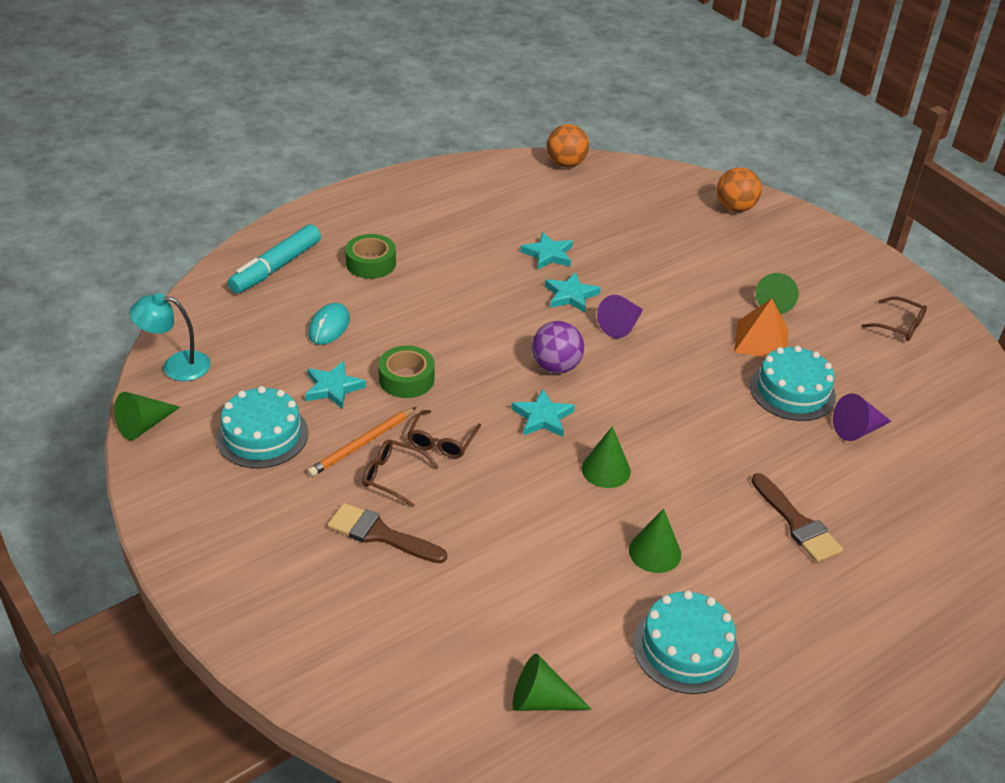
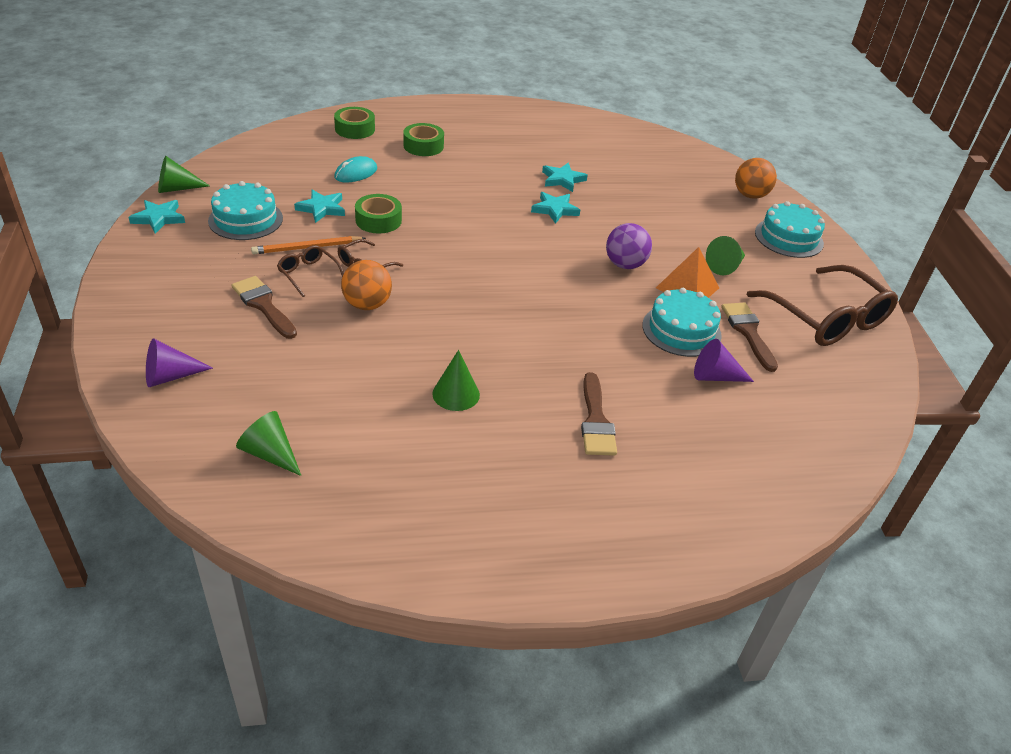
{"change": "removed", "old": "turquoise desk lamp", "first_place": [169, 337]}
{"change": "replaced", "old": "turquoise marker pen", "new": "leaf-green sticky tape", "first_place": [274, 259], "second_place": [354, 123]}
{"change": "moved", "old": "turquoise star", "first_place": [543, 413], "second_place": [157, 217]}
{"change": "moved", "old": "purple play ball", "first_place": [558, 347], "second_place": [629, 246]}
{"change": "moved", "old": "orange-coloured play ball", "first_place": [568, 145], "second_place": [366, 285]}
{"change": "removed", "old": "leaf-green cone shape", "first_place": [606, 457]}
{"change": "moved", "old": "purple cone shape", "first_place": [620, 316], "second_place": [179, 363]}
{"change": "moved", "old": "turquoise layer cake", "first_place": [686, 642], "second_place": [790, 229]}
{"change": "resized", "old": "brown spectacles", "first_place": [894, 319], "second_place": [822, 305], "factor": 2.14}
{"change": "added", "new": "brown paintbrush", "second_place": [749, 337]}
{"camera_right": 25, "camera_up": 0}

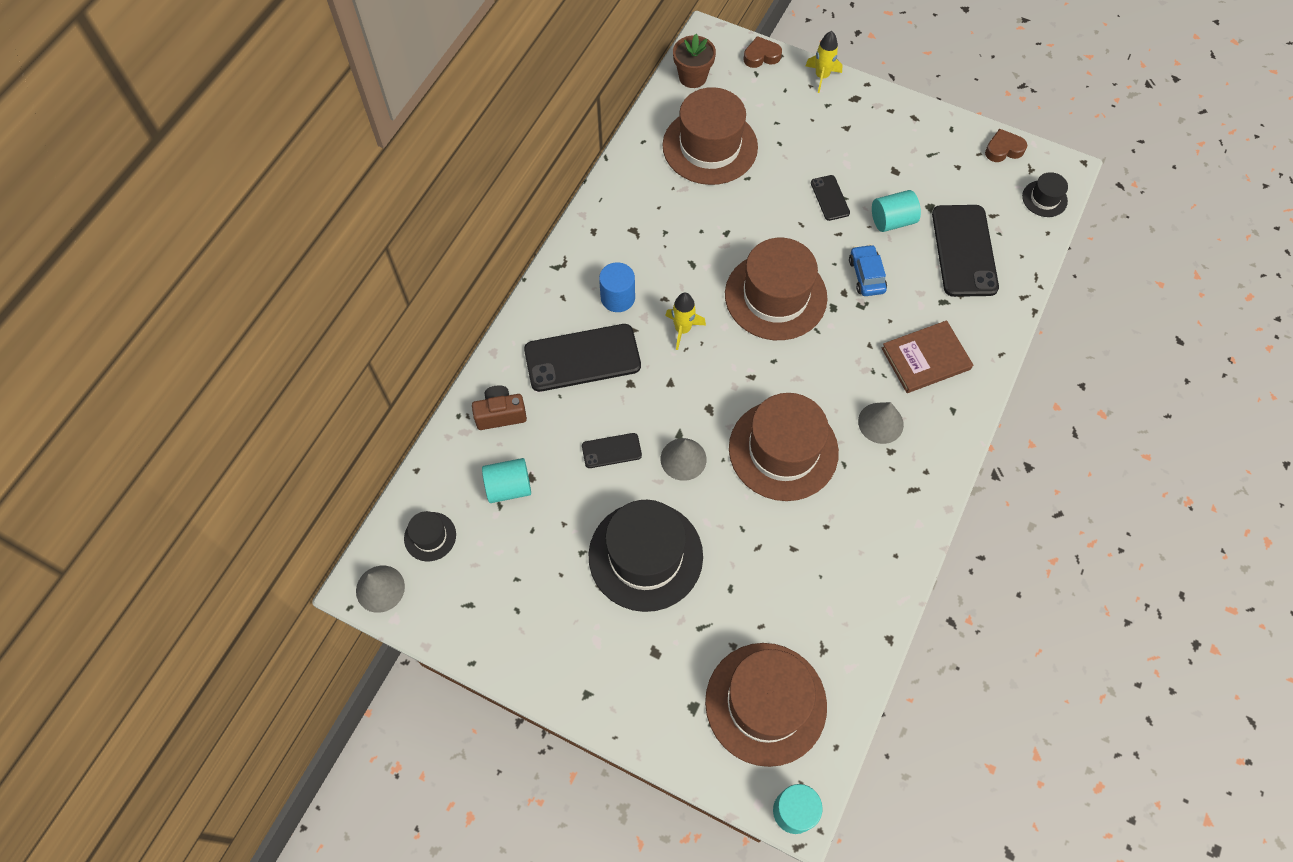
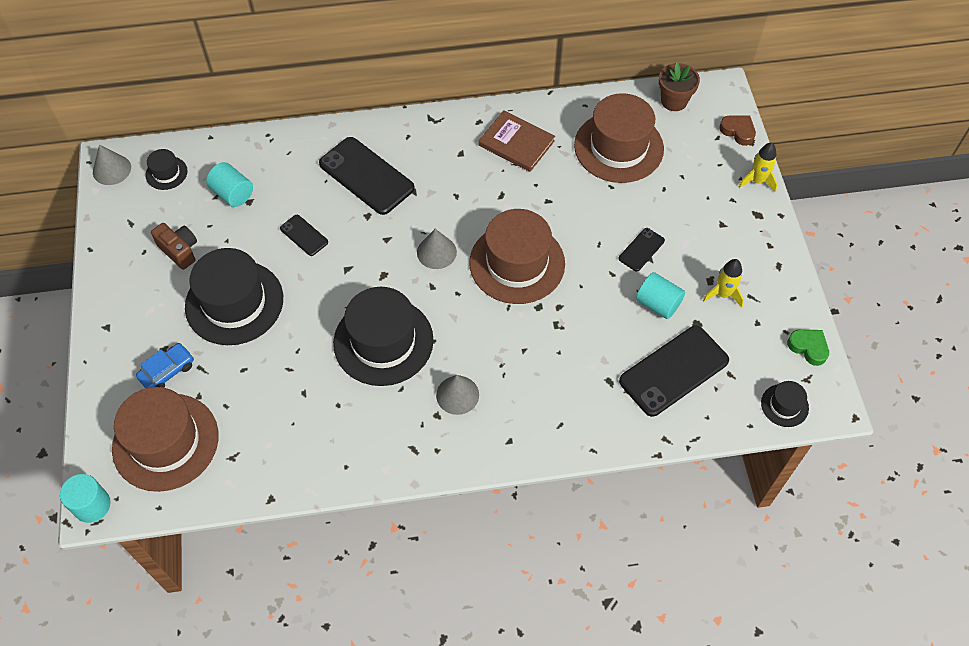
{"change": "moved", "old": "brown compact camera", "first_place": [499, 407], "second_place": [174, 246]}
{"change": "removed", "old": "blue solid cylinder", "first_place": [617, 287]}
{"change": "moved", "old": "gray cone shape", "first_place": [684, 459], "second_place": [437, 249]}
{"change": "moved", "old": "bright yellow rocket", "first_place": [685, 321], "second_place": [723, 283]}
{"change": "recoloured", "old": "brown top hat", "new": "jet-black top hat", "first_place": [784, 447], "second_place": [383, 336]}
{"change": "moved", "old": "blue automobile", "first_place": [868, 270], "second_place": [165, 365]}
{"change": "moved", "old": "brown hardback", "first_place": [927, 356], "second_place": [517, 141]}
{"change": "recoloured", "old": "brown heart", "new": "leaf-green heart", "first_place": [1006, 145], "second_place": [808, 348]}
{"camera_right": 55, "camera_up": -5}

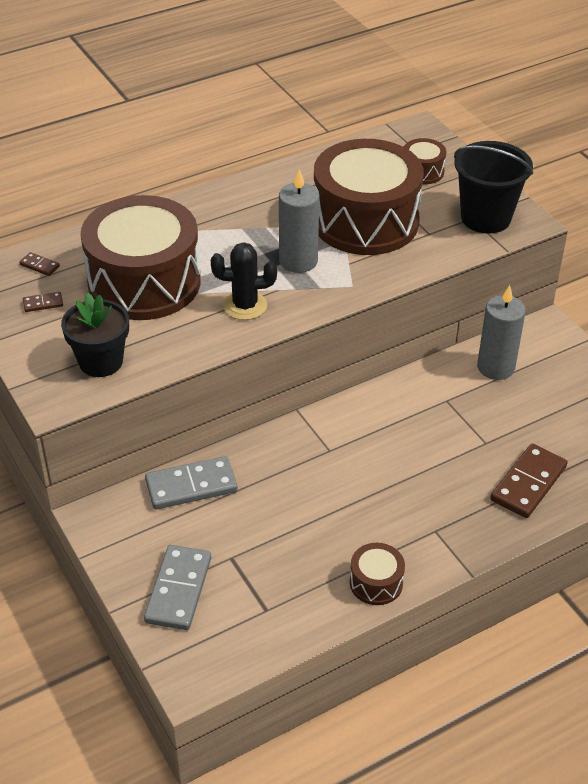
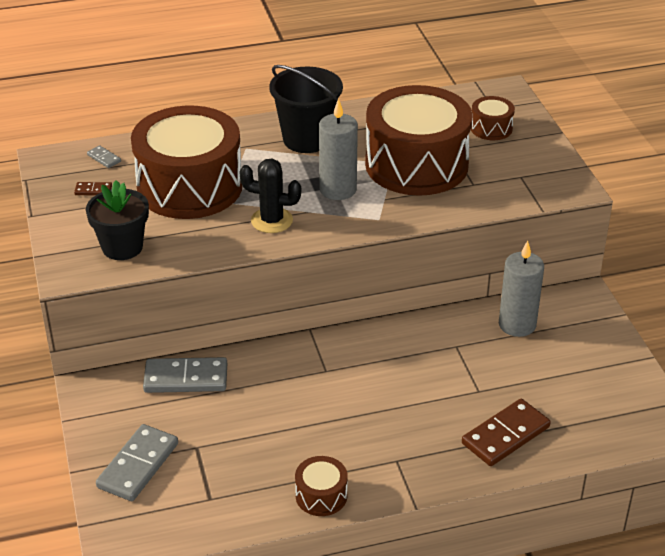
{"change": "recoloured", "old": "brown domino tile", "new": "gray domino tile", "first_place": [39, 264], "second_place": [104, 156]}
{"change": "moved", "old": "jet-black bucket", "first_place": [493, 187], "second_place": [306, 109]}
{"camera_right": 15, "camera_up": -5}

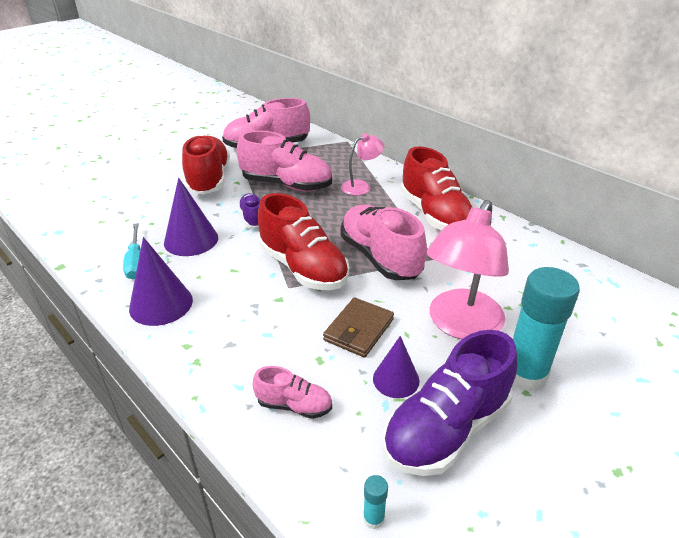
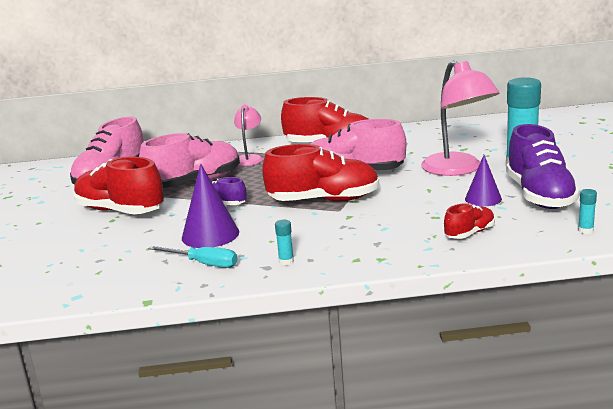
{"change": "replaced", "old": "purple cone shape", "new": "turquoise stick of glue", "first_place": [161, 281], "second_place": [284, 242]}
{"change": "recoloured", "old": "rosy sneaker", "new": "red sneaker", "first_place": [292, 392], "second_place": [469, 221]}
{"change": "removed", "old": "brown billfold", "first_place": [358, 327]}
{"camera_right": -50, "camera_up": -15}

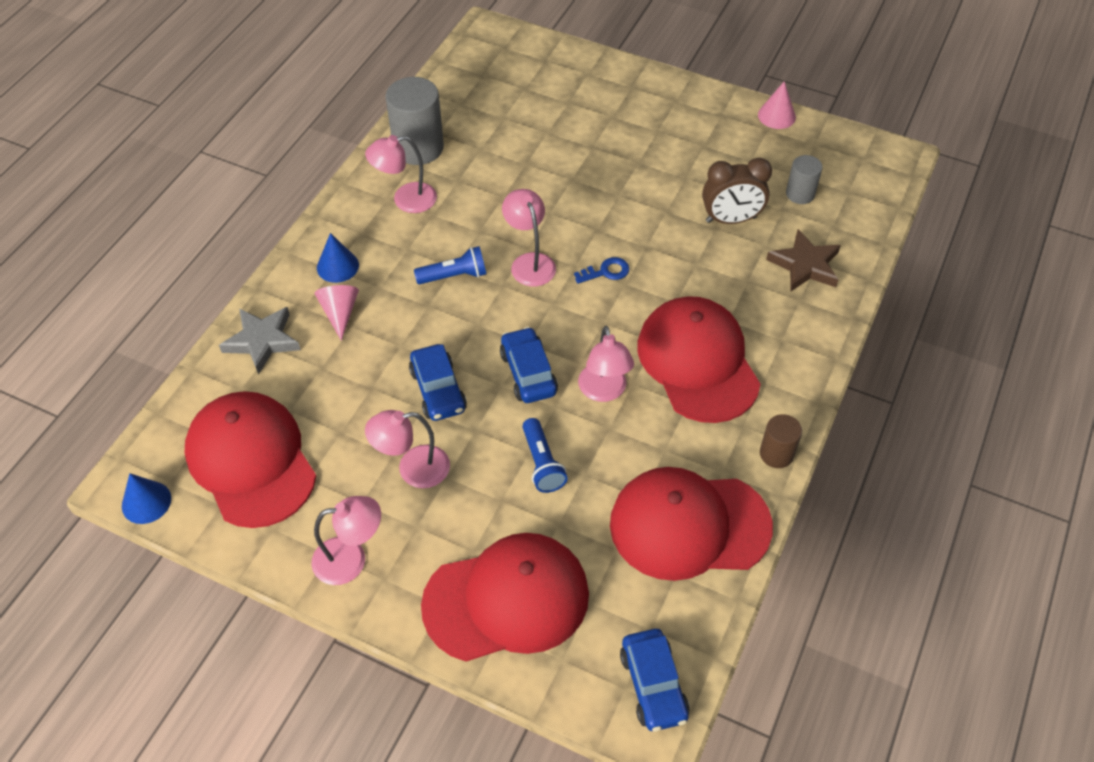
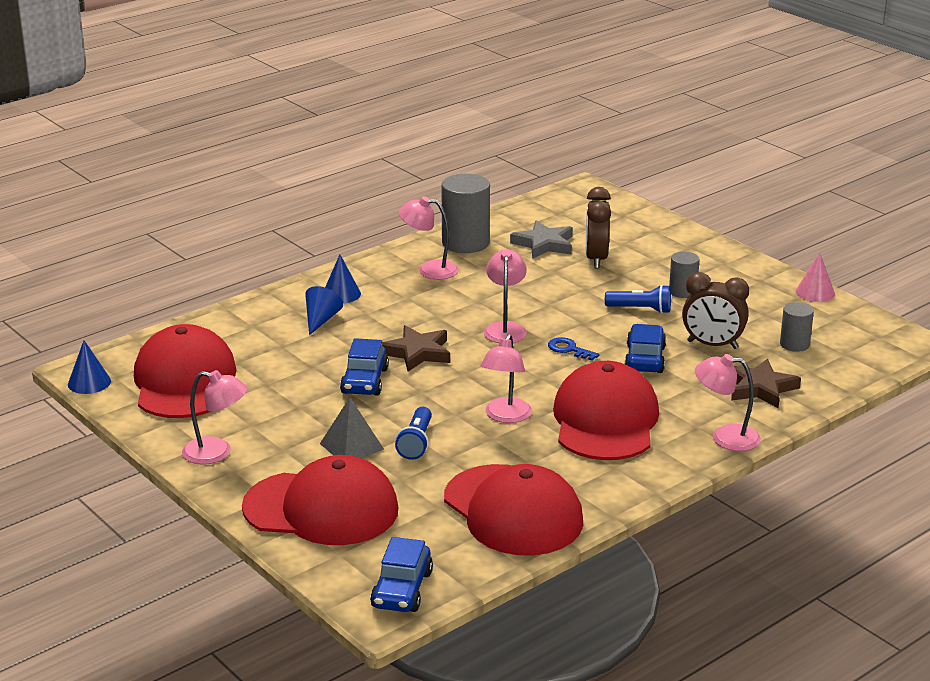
{"change": "moved", "old": "gray star", "first_place": [260, 341], "second_place": [541, 239]}
{"change": "recoloured", "old": "rosy cone shape", "new": "blue cone shape", "first_place": [336, 313], "second_place": [324, 310]}
{"change": "moved", "old": "rosy desk lamp", "first_place": [407, 449], "second_place": [728, 402]}
{"change": "moved", "old": "blue flashlight", "first_place": [450, 265], "second_place": [638, 299]}
{"change": "moved", "old": "blue automobile", "first_place": [529, 365], "second_place": [645, 348]}
{"change": "turned", "old": "blue door key", "first_place": [601, 270], "second_place": [573, 349], "degrees": -150}
{"change": "turned", "old": "red cap", "first_place": [691, 524], "second_place": [513, 510], "degrees": -150}
{"change": "removed", "old": "brown solid cylinder", "first_place": [781, 441]}
{"change": "added", "new": "gray pyramid", "second_place": [352, 427]}
{"change": "added", "new": "brown star", "second_place": [416, 348]}
{"change": "added", "new": "brown clock", "second_place": [598, 227]}
{"change": "added", "new": "gray solid cylinder", "second_place": [684, 274]}
{"camera_right": 25, "camera_up": -25}

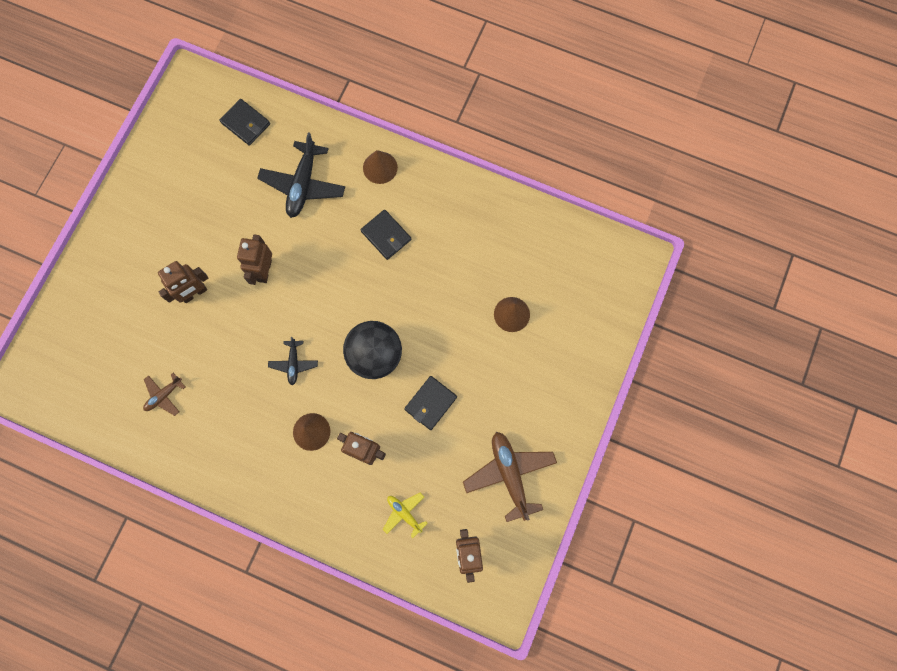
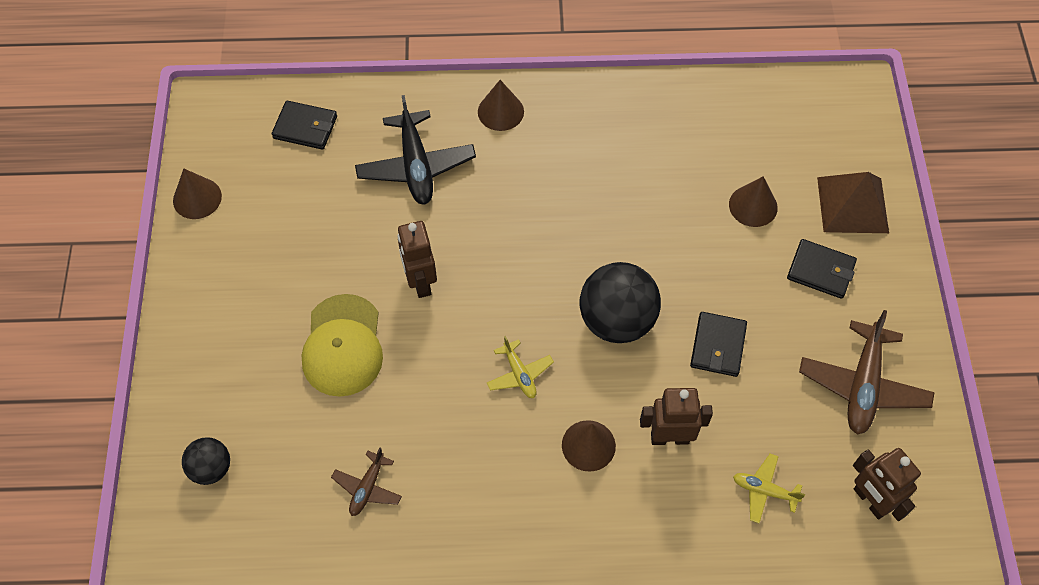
{"change": "replaced", "old": "brown robot", "new": "bright yellow cap", "first_place": [183, 282], "second_place": [342, 345]}
{"change": "recoloured", "old": "jet-black plane", "new": "bright yellow plane", "first_place": [293, 361], "second_place": [520, 367]}
{"change": "moved", "old": "jet-black billfold", "first_place": [386, 234], "second_place": [822, 269]}
{"change": "turned", "old": "brown plane", "first_place": [510, 477], "second_place": [866, 372], "degrees": -120}
{"change": "added", "new": "brown cone shape", "second_place": [197, 194]}
{"change": "added", "new": "jet-black play ball", "second_place": [206, 461]}
{"change": "added", "new": "brown pyramid", "second_place": [853, 202]}
{"camera_right": -25, "camera_up": -15}

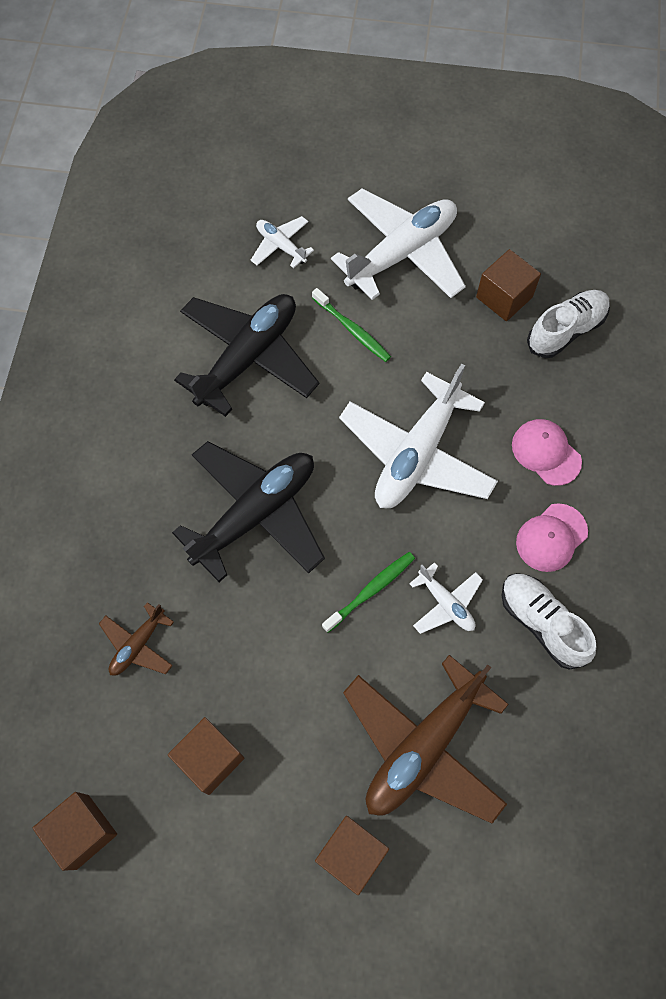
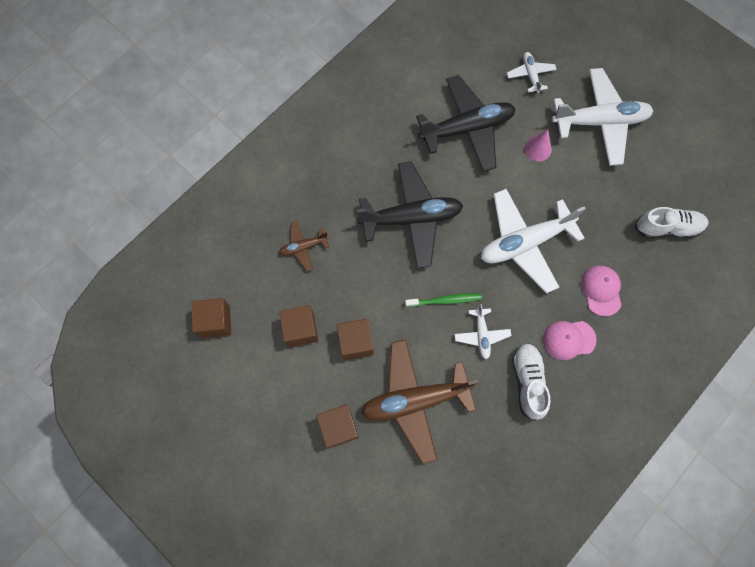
{"change": "replaced", "old": "leaf-green toothbrush", "new": "rosy cone shape", "first_place": [351, 325], "second_place": [538, 145]}
{"change": "moved", "old": "brown solid cube", "first_place": [508, 285], "second_place": [355, 339]}
{"camera_right": 35, "camera_up": 5}

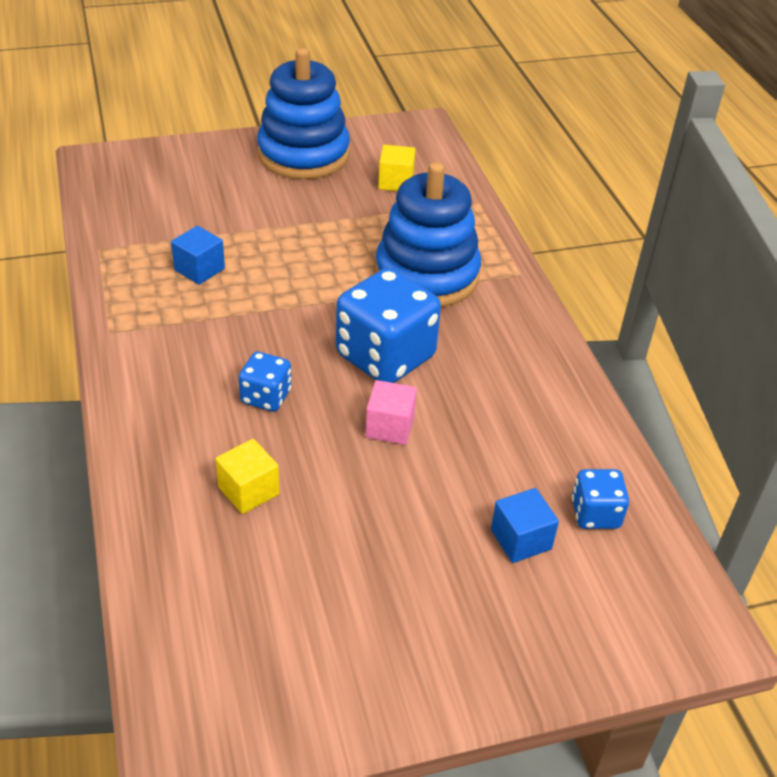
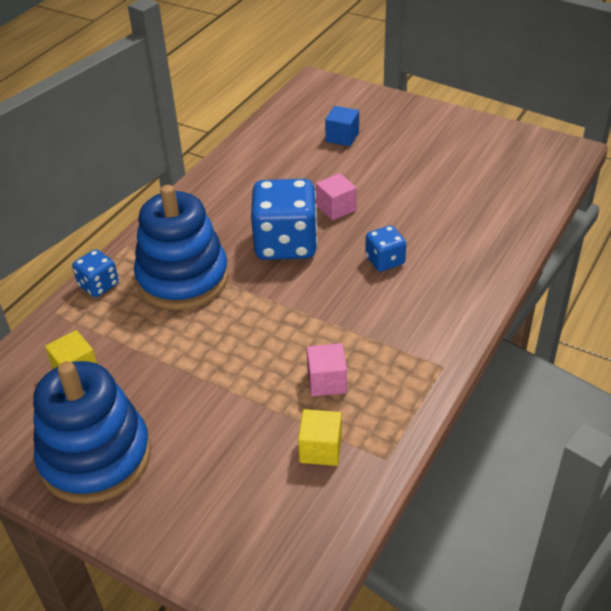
{"change": "recoloured", "old": "blue solid cube", "new": "rosy solid cube", "first_place": [198, 255], "second_place": [327, 369]}
{"change": "moved", "old": "bright yellow solid cube", "first_place": [248, 476], "second_place": [320, 437]}
{"change": "moved", "old": "blue game die", "first_place": [600, 499], "second_place": [95, 273]}
{"camera_right": -130, "camera_up": 0}

